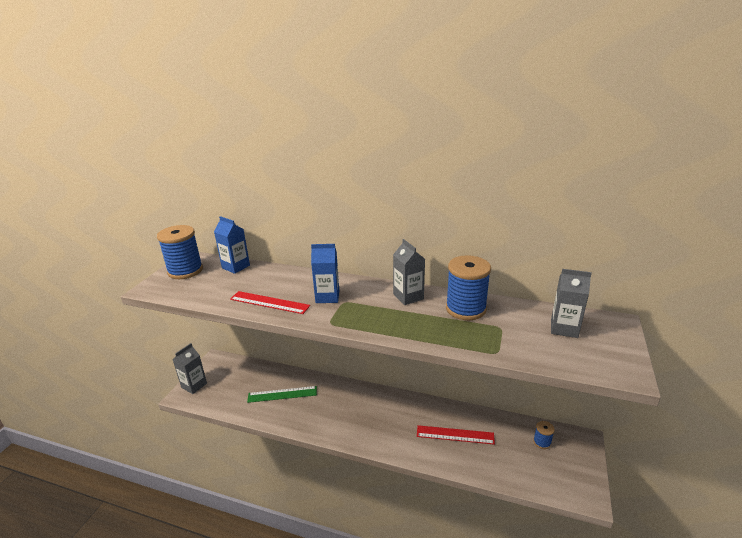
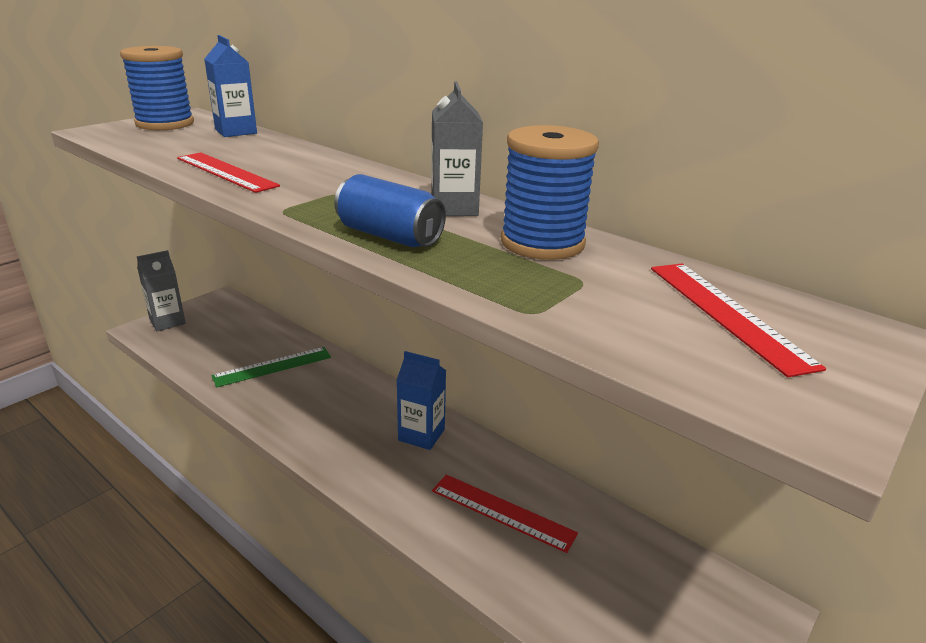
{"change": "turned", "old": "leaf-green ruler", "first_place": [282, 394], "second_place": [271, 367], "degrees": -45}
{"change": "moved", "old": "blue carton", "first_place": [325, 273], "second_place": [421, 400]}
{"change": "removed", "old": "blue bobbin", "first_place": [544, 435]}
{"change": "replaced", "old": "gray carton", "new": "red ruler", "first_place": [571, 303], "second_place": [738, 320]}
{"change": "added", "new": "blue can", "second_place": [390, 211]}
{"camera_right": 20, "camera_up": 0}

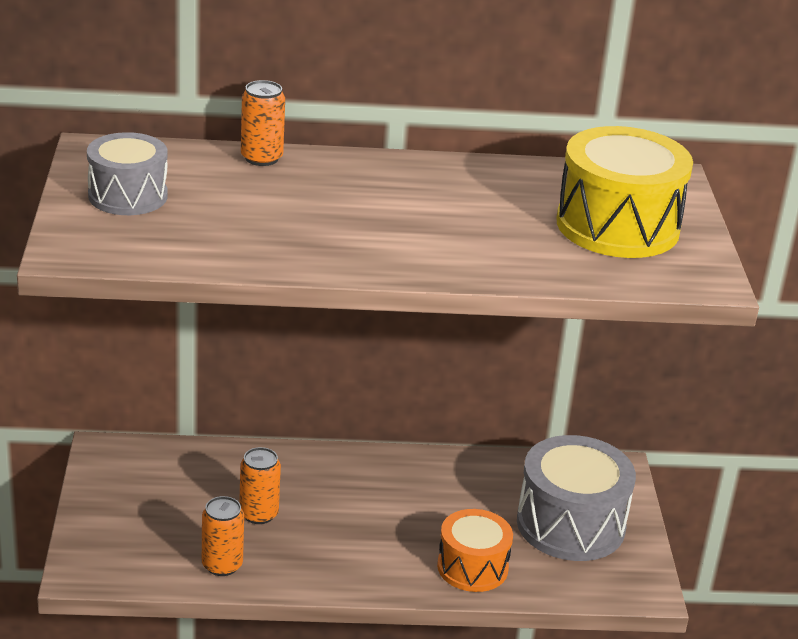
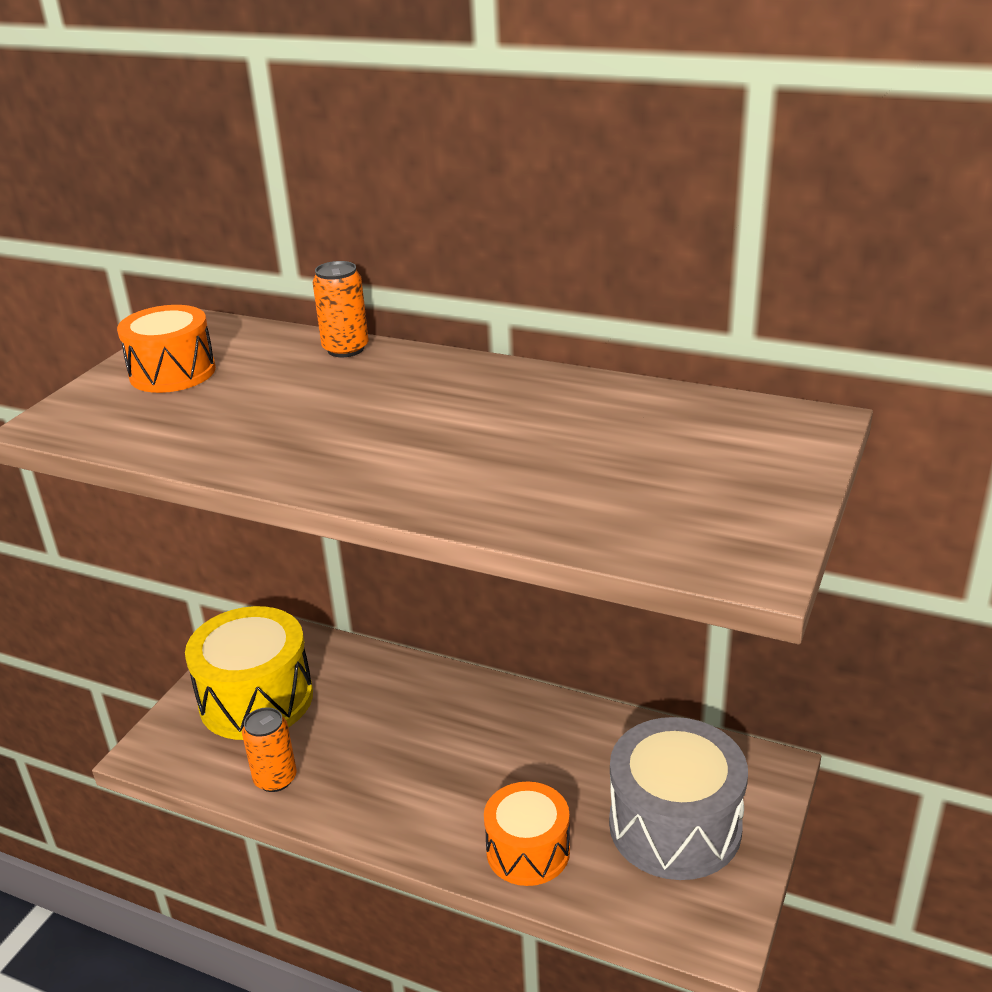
{"change": "recoloured", "old": "gray toy drum", "new": "orange-coloured toy drum", "first_place": [127, 173], "second_place": [166, 349]}
{"change": "removed", "old": "orange-coloured can", "first_place": [260, 485]}
{"change": "moved", "old": "bright yellow toy drum", "first_place": [624, 192], "second_place": [249, 673]}
{"camera_right": 30, "camera_up": 0}

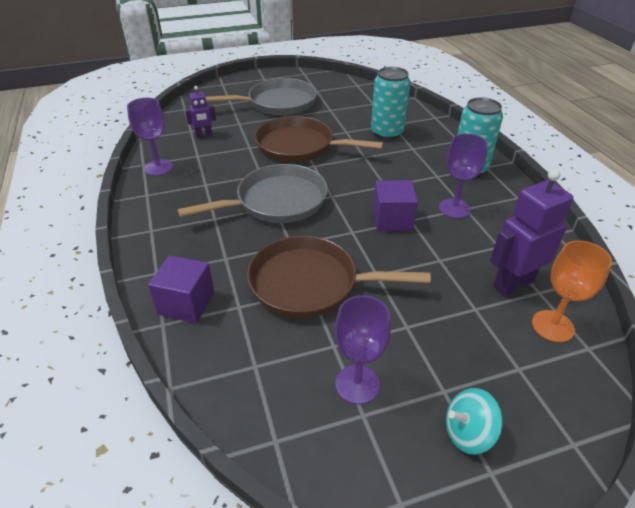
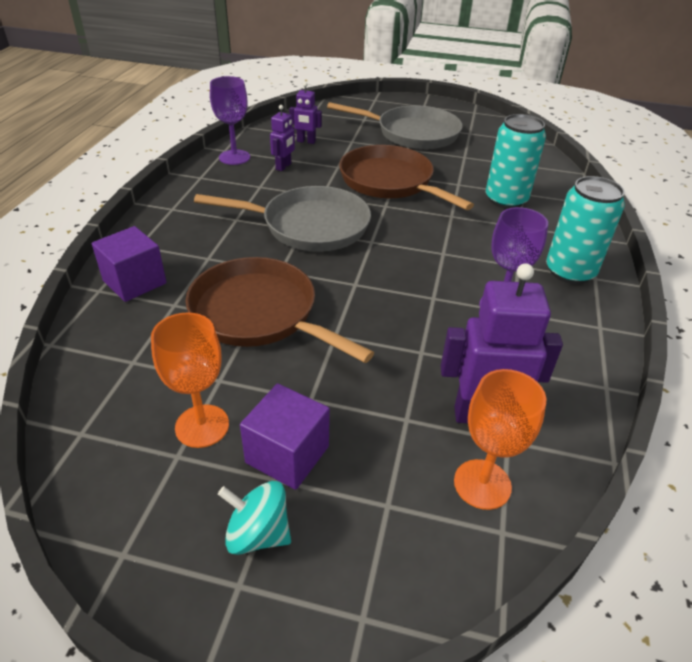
{"change": "recoloured", "old": "purple wine glass", "new": "orange-coloured wine glass", "first_place": [363, 349], "second_place": [190, 380]}
{"change": "moved", "old": "purple solid cube", "first_place": [395, 205], "second_place": [285, 436]}
{"change": "added", "new": "purple robot", "second_place": [282, 138]}
{"camera_right": 30, "camera_up": 0}

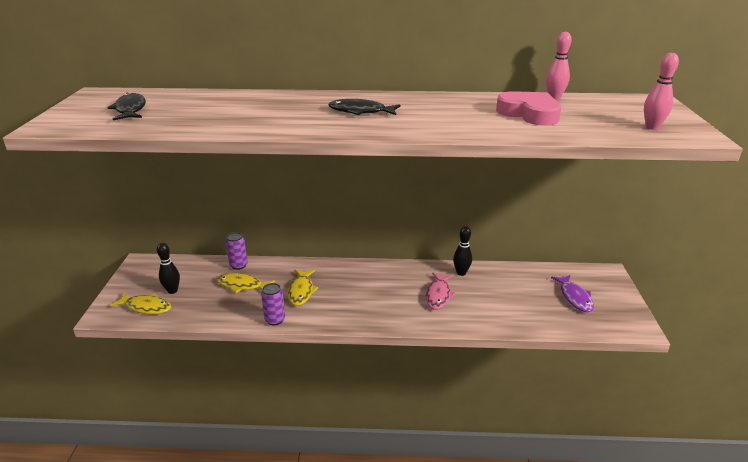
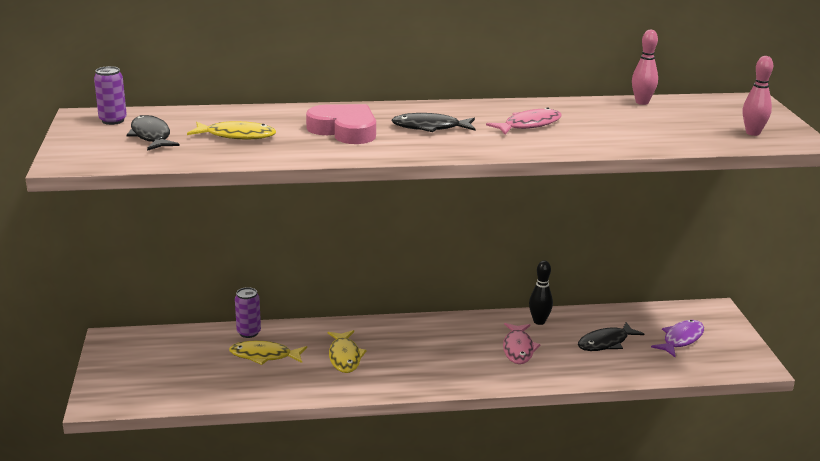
{"change": "moved", "old": "bright yellow toy fish", "first_place": [140, 303], "second_place": [231, 130]}
{"change": "removed", "old": "jet-black tenpin", "first_place": [168, 268]}
{"change": "moved", "old": "purple can", "first_place": [273, 304], "second_place": [110, 95]}
{"change": "moved", "old": "rosy heart", "first_place": [528, 108], "second_place": [341, 124]}
{"change": "turned", "old": "purple toy fish", "first_place": [572, 293], "second_place": [677, 338], "degrees": -120}
{"change": "added", "new": "rosy toy fish", "second_place": [524, 120]}
{"change": "added", "new": "jet-black toy fish", "second_place": [611, 336]}
{"camera_right": -10, "camera_up": -5}

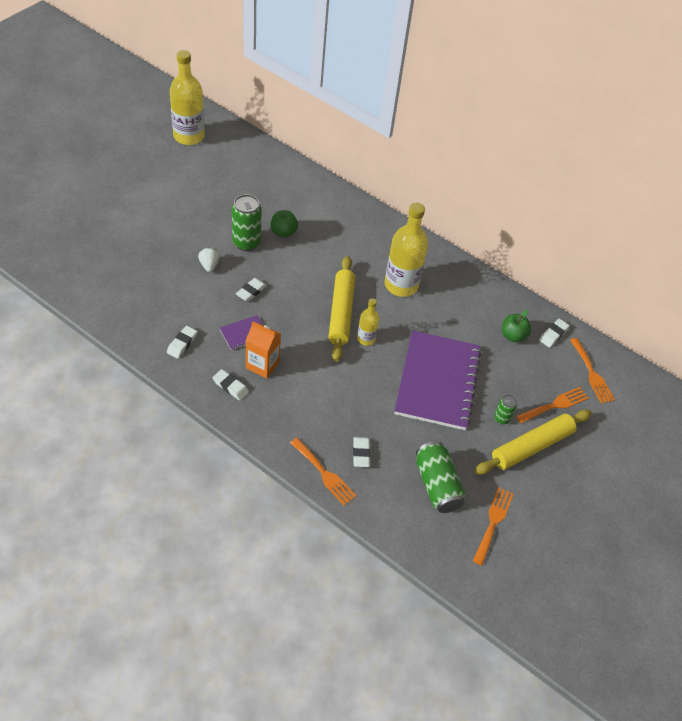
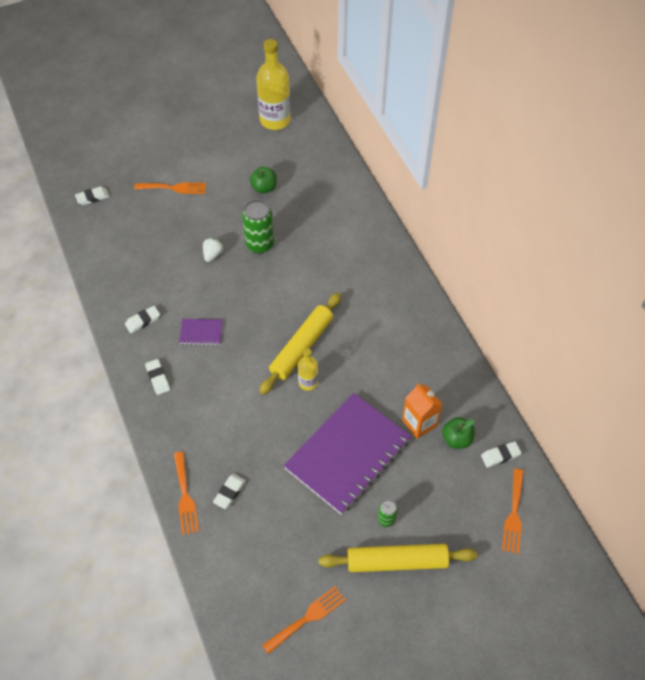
{"change": "moved", "old": "white gum eraser", "first_place": [251, 290], "second_place": [92, 195]}
{"change": "moved", "old": "orange-coloured carton", "first_place": [263, 350], "second_place": [422, 411]}
{"change": "moved", "old": "leaf-green apple", "first_place": [284, 223], "second_place": [263, 180]}
{"change": "removed", "old": "bright yellow bottle", "first_place": [406, 250]}
{"change": "removed", "old": "leaf-green can", "first_place": [441, 477]}
{"change": "moved", "old": "orange-coloured dinner fork", "first_place": [552, 405], "second_place": [170, 188]}
{"camera_right": 35, "camera_up": 5}

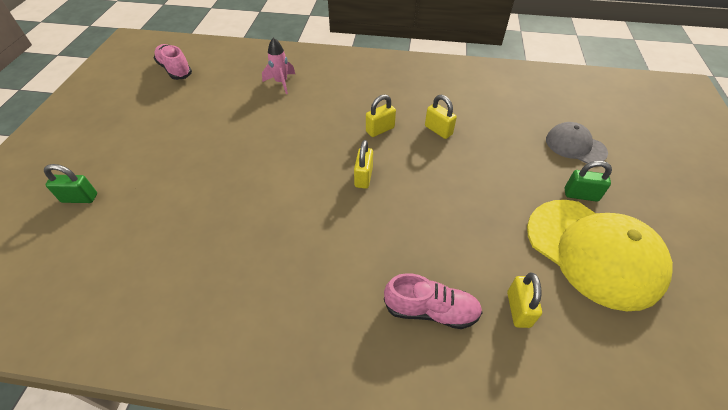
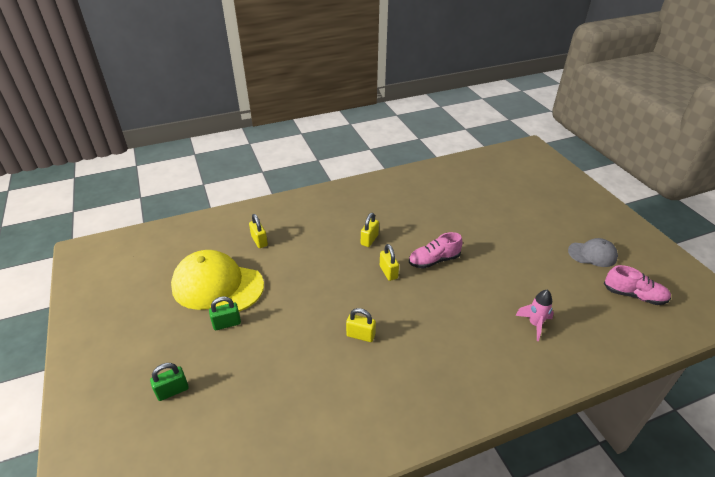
{"change": "moved", "old": "leaf-green lock", "first_place": [70, 183], "second_place": [169, 382]}
{"change": "moved", "old": "bright yellow lock", "first_place": [381, 115], "second_place": [370, 230]}
{"change": "moved", "old": "rosy sneaker", "first_place": [433, 301], "second_place": [436, 250]}
{"change": "moved", "old": "gray cap", "first_place": [577, 143], "second_place": [593, 252]}
{"camera_right": 150, "camera_up": -10}

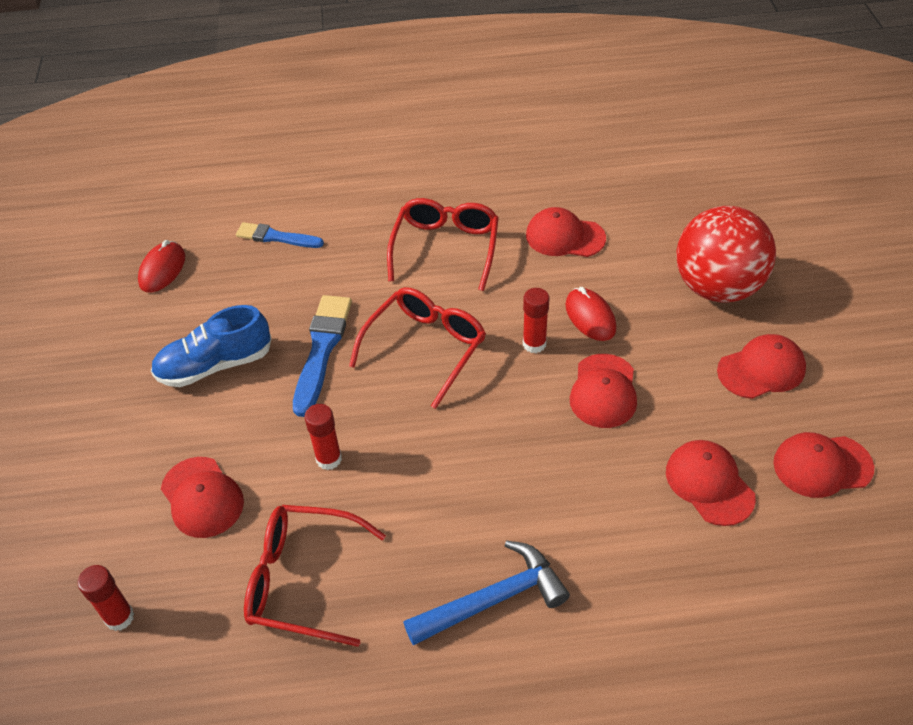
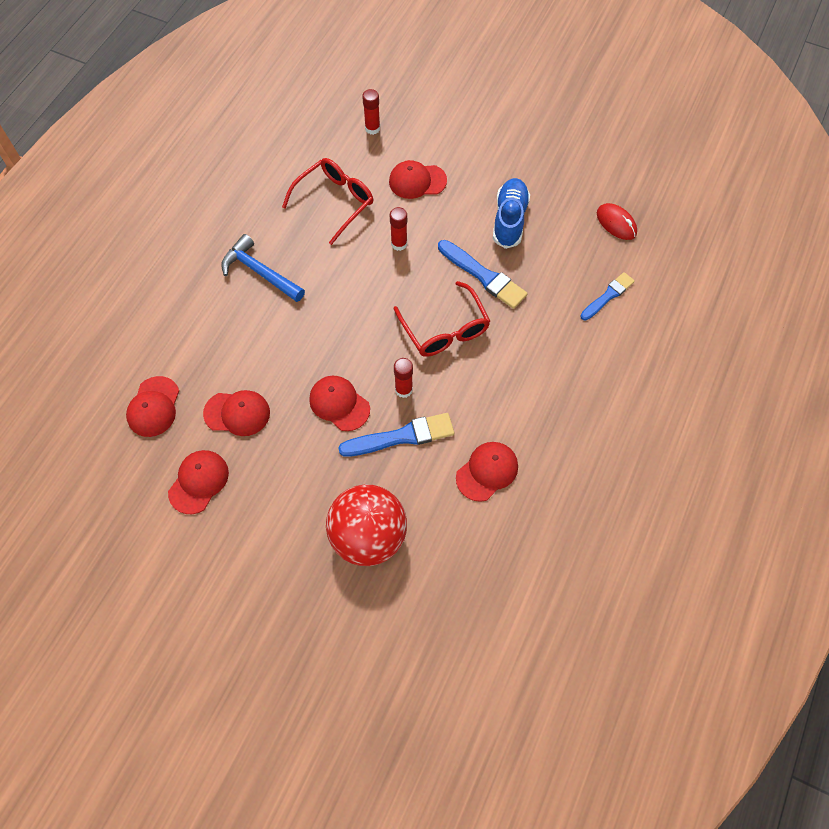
{"change": "removed", "old": "red spectacles", "first_place": [443, 244]}
{"change": "turned", "old": "blue claw hammer", "first_place": [486, 593], "second_place": [263, 268], "degrees": 120}
{"change": "replaced", "old": "red mouse", "new": "blue paintbrush", "first_place": [590, 314], "second_place": [396, 435]}
{"change": "moved", "old": "red cap", "first_place": [761, 366], "second_place": [152, 406]}
{"camera_right": 120, "camera_up": 15}

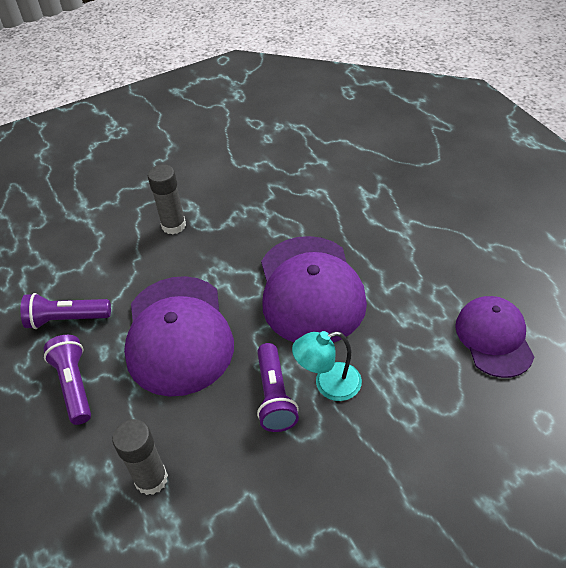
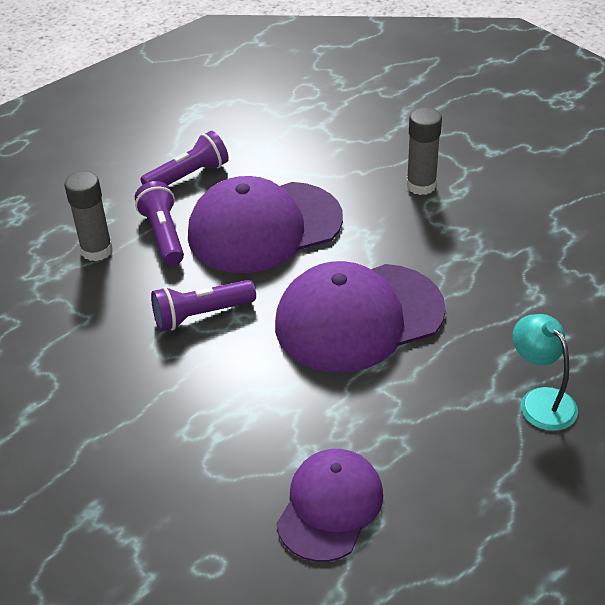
{"change": "moved", "old": "purple flashlight", "first_place": [66, 311], "second_place": [159, 223]}
{"change": "moved", "old": "turquoise desk lamp", "first_place": [327, 366], "second_place": [545, 372]}
{"change": "turned", "old": "purple cap", "first_place": [494, 337], "second_place": [329, 505], "degrees": -45}
{"camera_right": 75, "camera_up": -5}

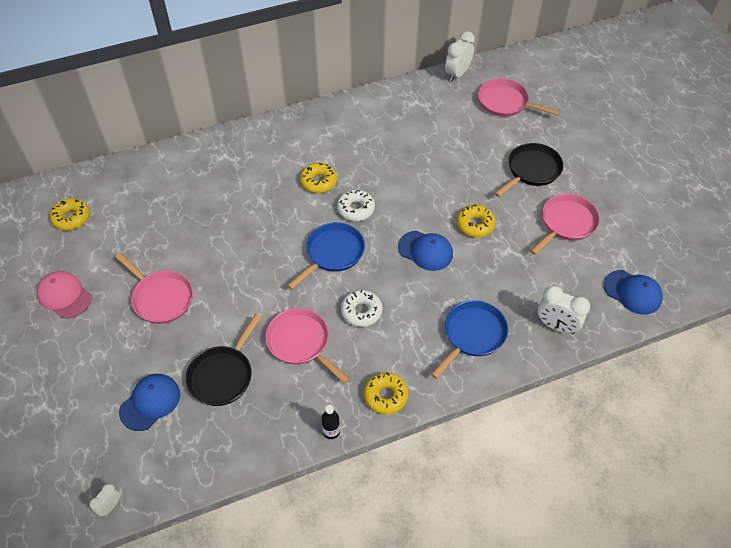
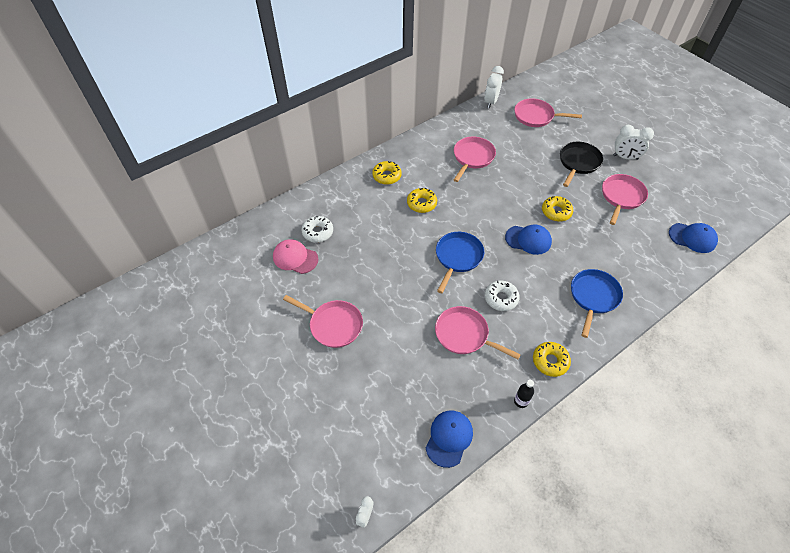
{"change": "moved", "old": "rosy cap", "first_place": [64, 295], "second_place": [295, 256]}
{"change": "moved", "old": "bright yellow glazed donut", "first_place": [70, 214], "second_place": [387, 173]}
{"change": "moved", "old": "blue cap", "first_place": [149, 402], "second_place": [449, 439]}
{"change": "removed", "old": "jet-black skillet", "first_place": [223, 360]}
{"change": "moved", "old": "white glazed donut", "first_place": [356, 205], "second_place": [317, 229]}
{"change": "moved", "old": "white clock", "first_place": [564, 310], "second_place": [633, 142]}
{"change": "added", "new": "rosy skillet", "second_place": [475, 159]}
{"camera_right": -15, "camera_up": 0}

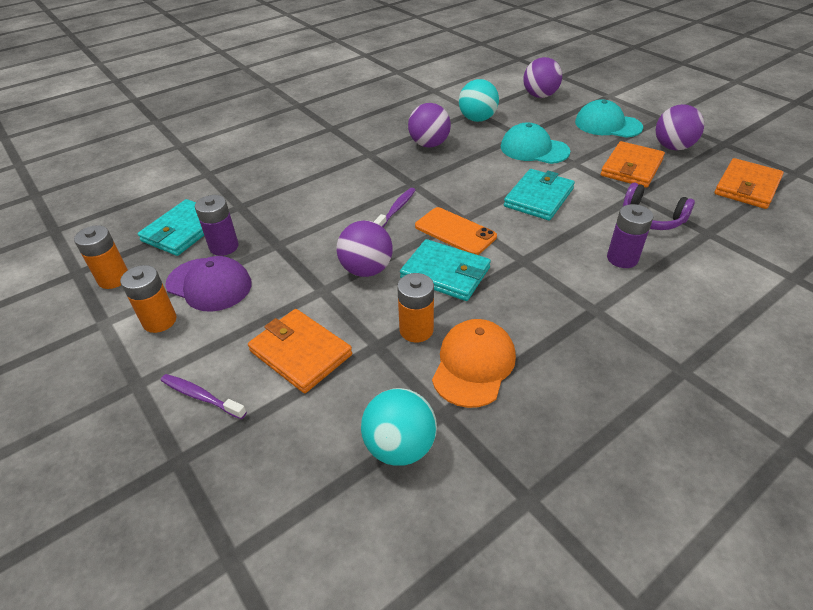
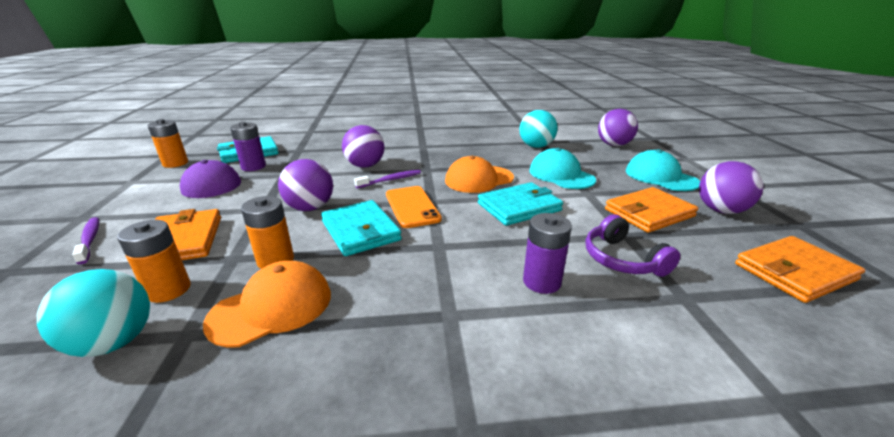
{"change": "moved", "old": "orange-coloured AA battery", "first_place": [148, 299], "second_place": [154, 261]}
{"change": "moved", "old": "purple play ball", "first_place": [429, 125], "second_place": [363, 146]}
{"change": "added", "new": "orange-coloured cap", "second_place": [479, 174]}
{"camera_right": 30, "camera_up": -15}

